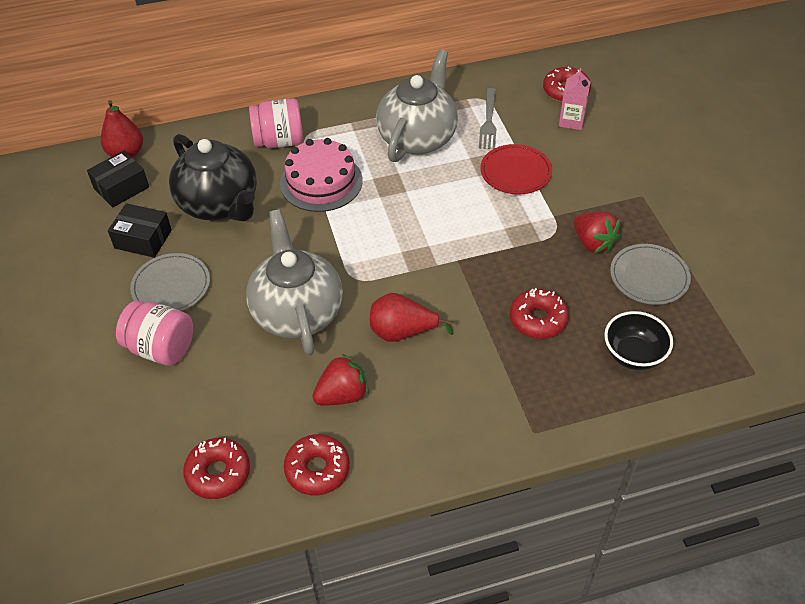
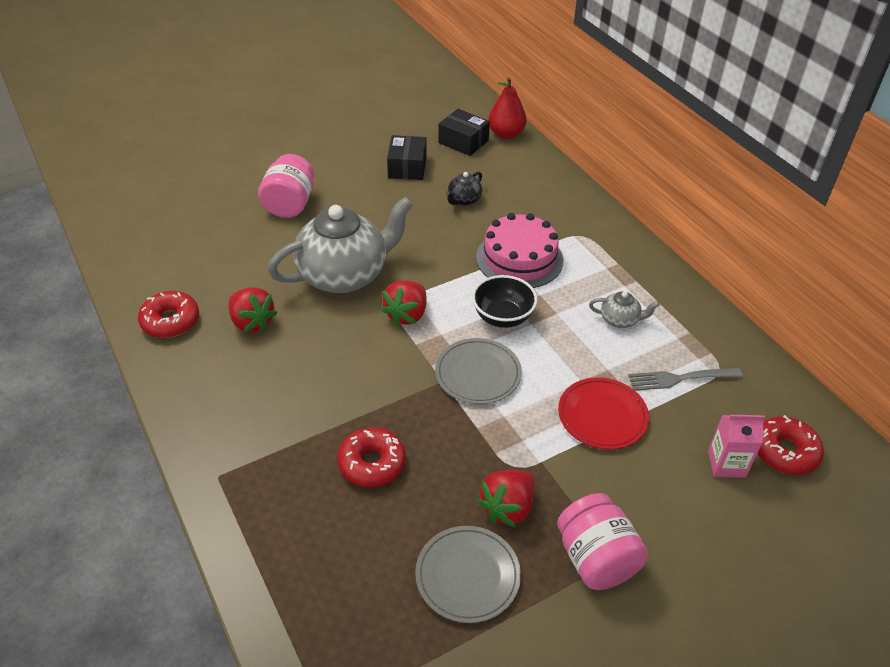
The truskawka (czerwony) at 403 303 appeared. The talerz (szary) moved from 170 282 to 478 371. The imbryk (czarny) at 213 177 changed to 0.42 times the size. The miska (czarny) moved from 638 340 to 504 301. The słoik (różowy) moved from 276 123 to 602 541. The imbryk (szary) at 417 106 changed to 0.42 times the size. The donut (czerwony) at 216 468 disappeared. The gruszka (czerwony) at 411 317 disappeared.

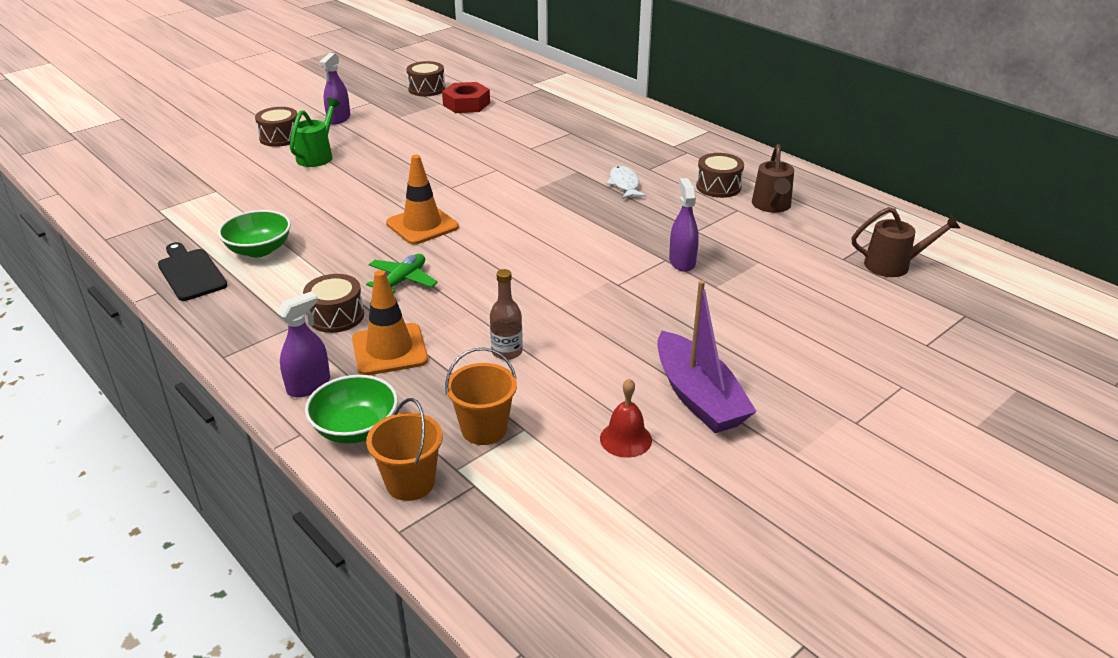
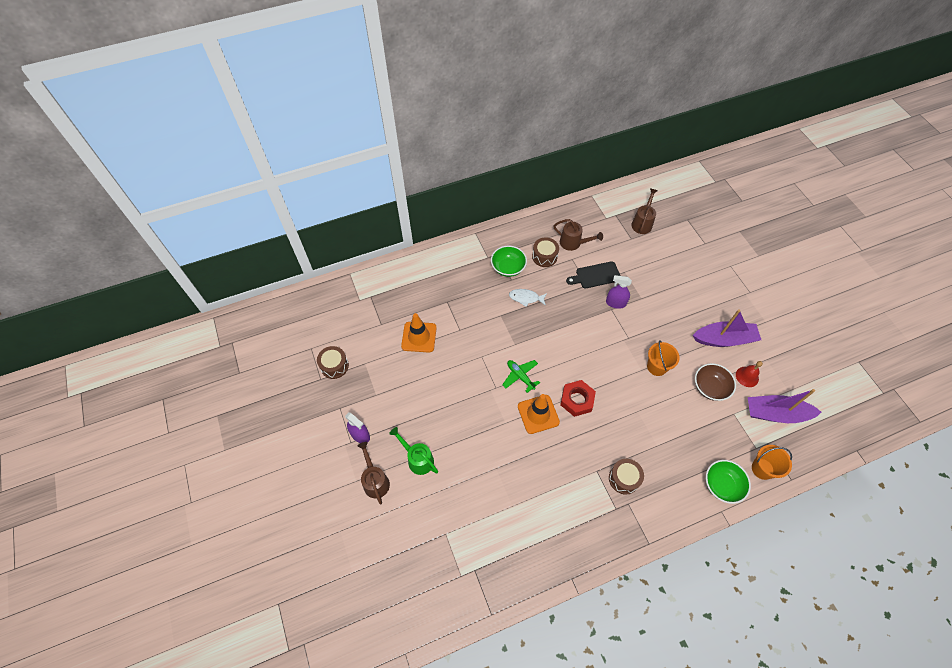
The bęben (brązowy) at 276 127 was replaced by the konewka (brązowy) at 374 473. The pachołek (pomarańczowy) moved from 390 322 to 419 333. The miska (zielony) moved from 254 233 to 509 261. The samolot (zielony) moved from 402 273 to 521 376. The nakrętka (czerwony) moved from 466 97 to 578 398. The deska do krojenia (czarny) moved from 193 271 to 593 274. The wiadro (pomarańczowy) moved from 481 396 to 663 358. The miska (brązowy) at 715 382 appeared. The łódka (fioletowy) at 784 406 appeared. The spryskiwacz (fioletowy) at 303 344 disappeared. The butelka (brązowy) at 506 314 disappeared.

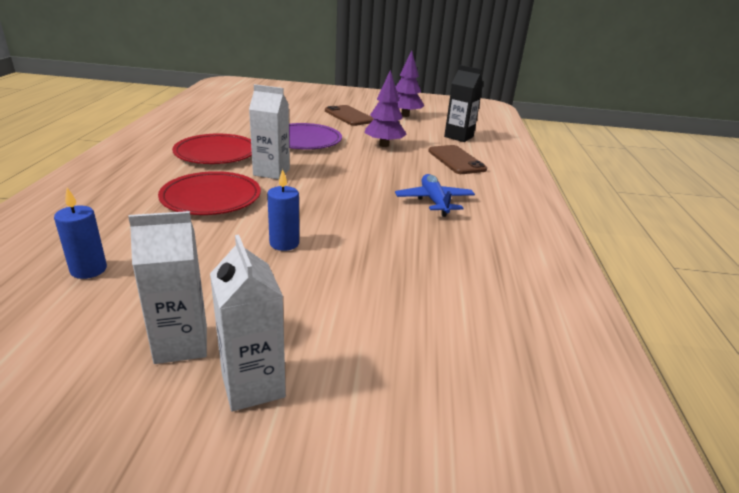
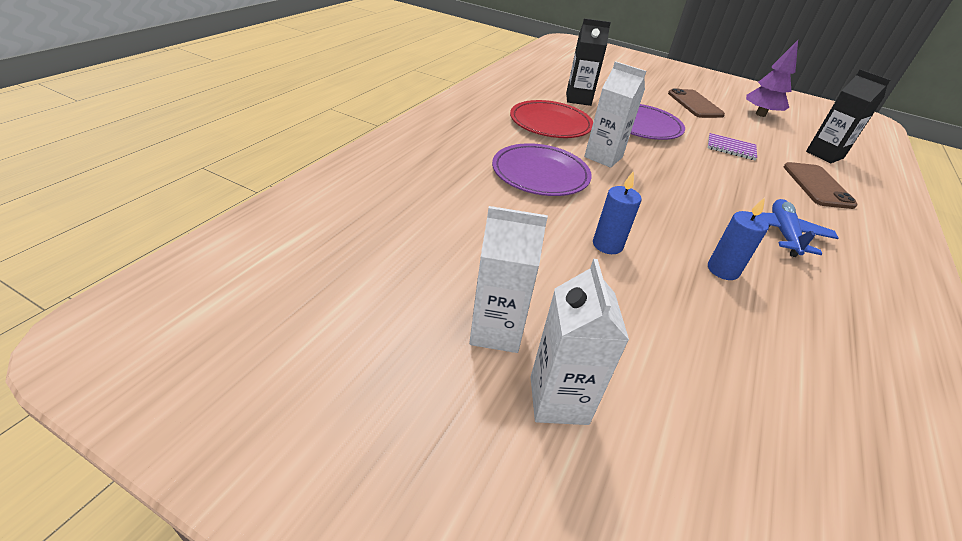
The talerz (czerwony) at 209 193 became the talerz (fioletowy) at 542 169. The karton mleka (czarny) at 588 62 appeared. The drzewko (fioletowy) at 385 108 was replaced by the zeszyt (fioletowy) at 732 146. The świeca (niebieski) moved from 80 233 to 738 238.

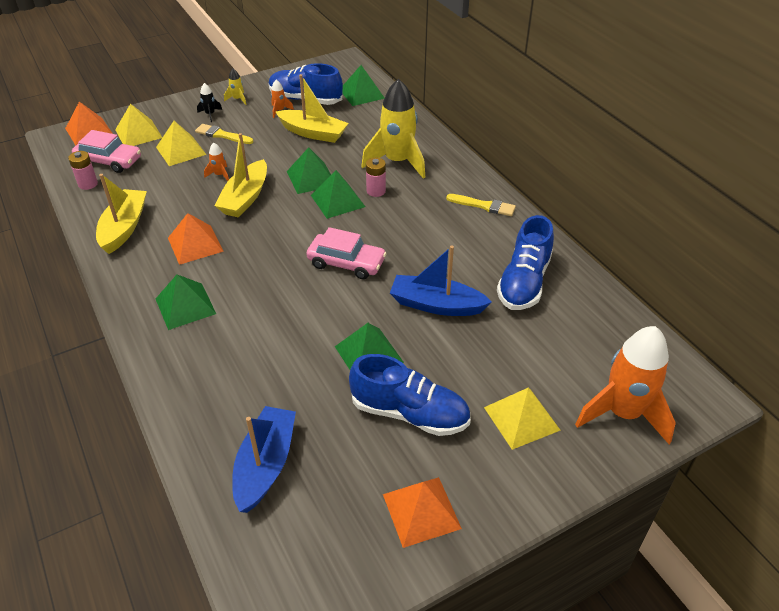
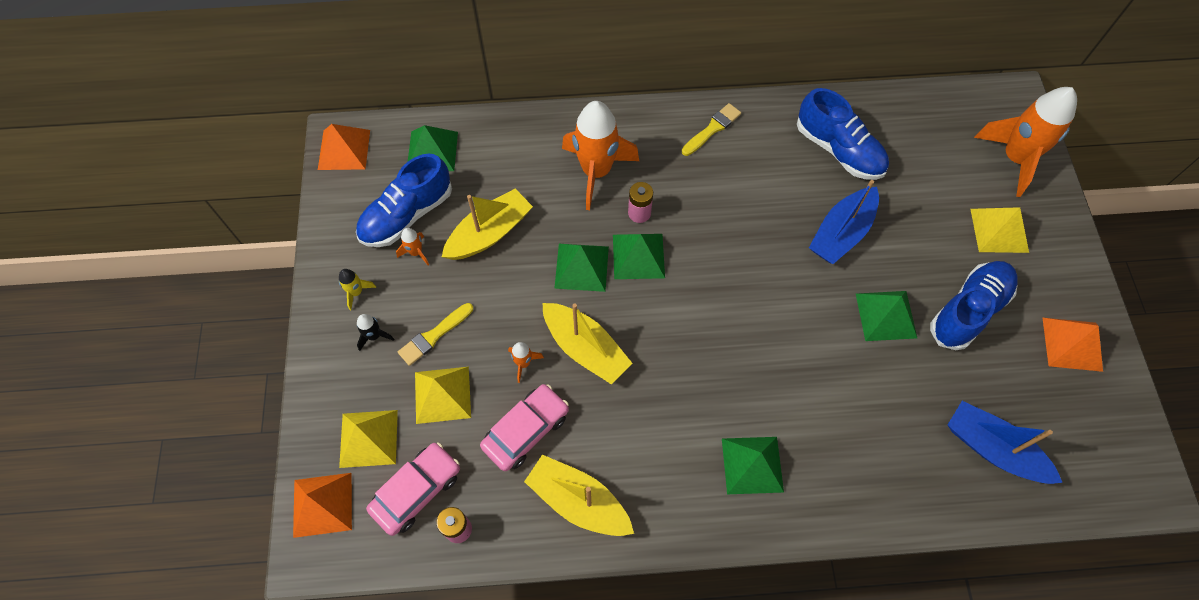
The piramida (pomarańczowy) moved from 196 239 to 344 147. The samochód (różowy) moved from 346 253 to 524 427. The rakieta (żółty) at 393 129 became the rakieta (pomarańczowy) at 600 155.

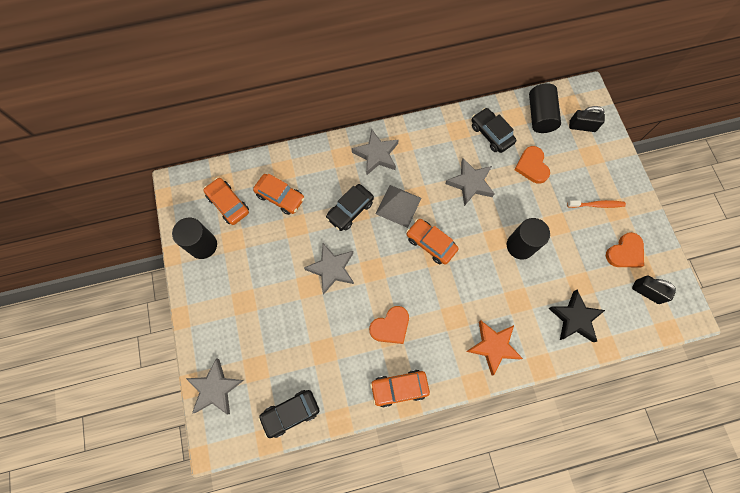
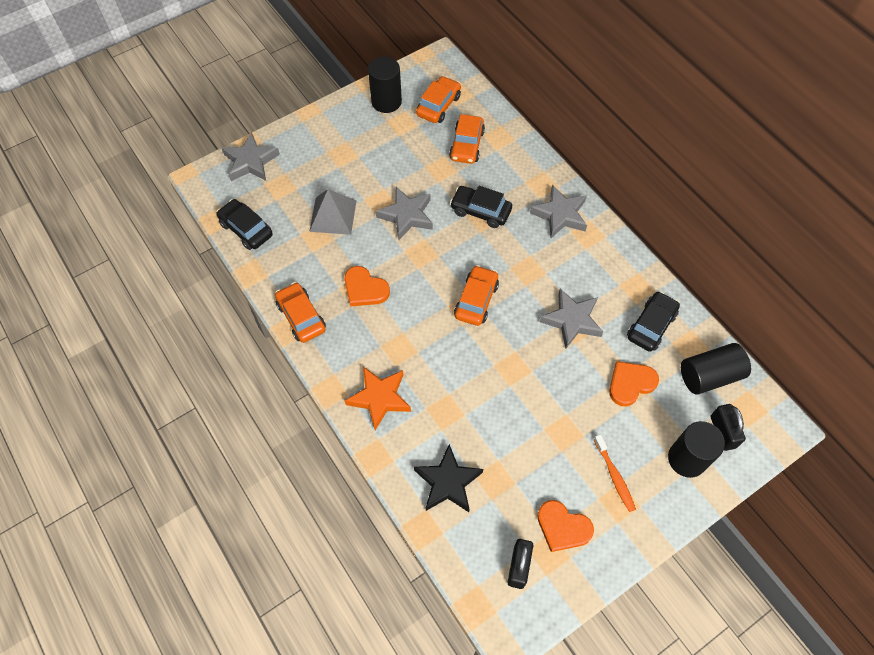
The piramida (szary) moved from 398 206 to 333 212. The walec (czarny) moved from 528 238 to 696 449.

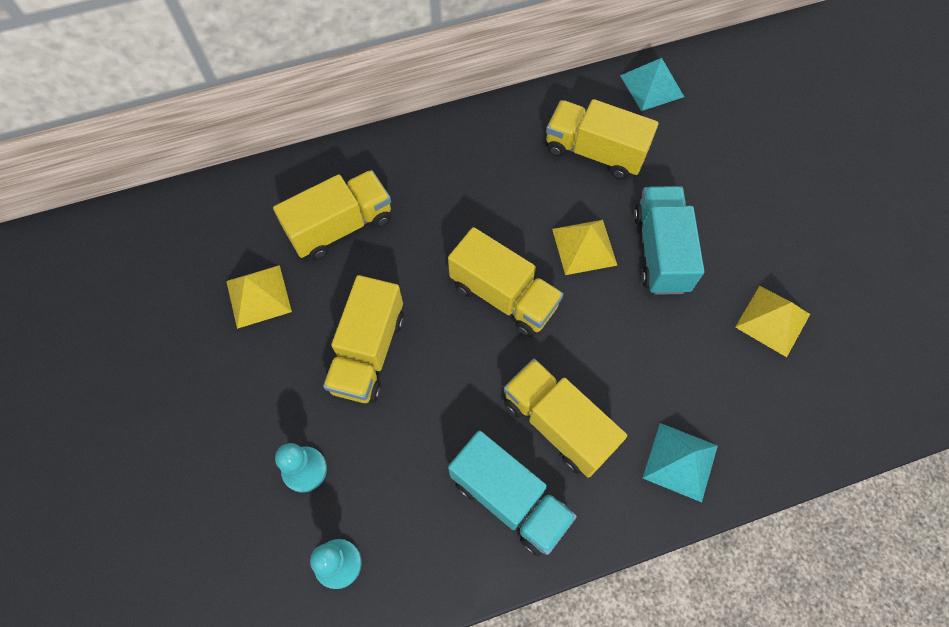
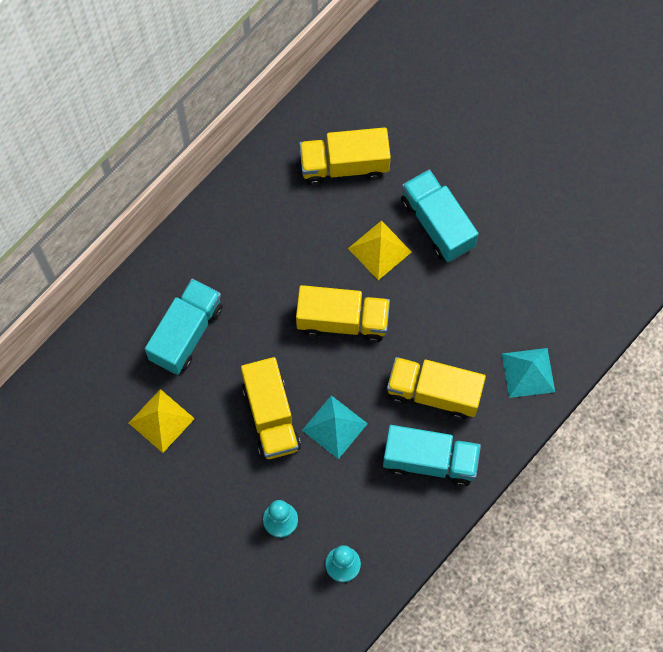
The ciężarówka (żółty) at 332 215 became the ciężarówka (turkusowy) at 184 327. The piramida (turkusowy) moved from 652 84 to 335 427. The piramida (żółty) at 772 321 disappeared.

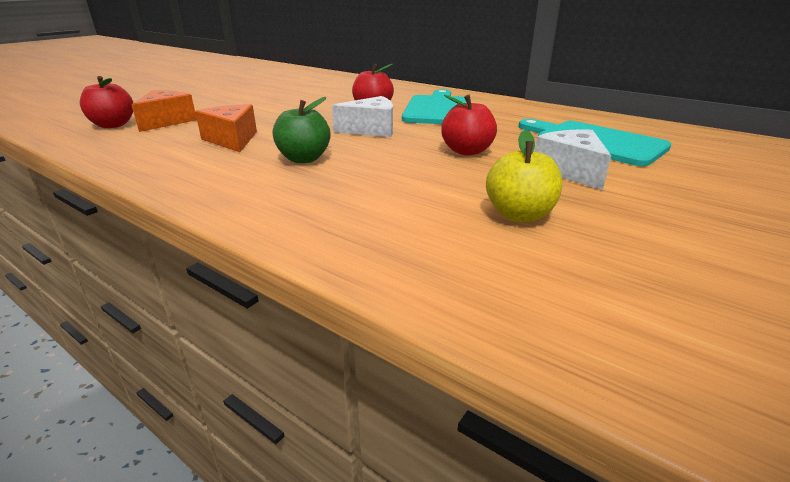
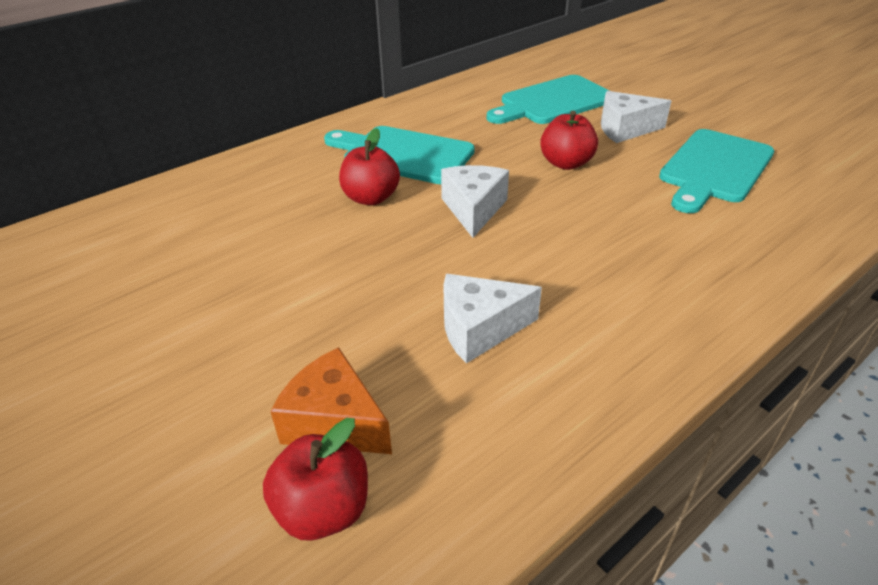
The ser (pomarańczowy) at 226 128 became the ser (biały) at 493 319. The jabłko (żółty) at 524 176 was replaced by the deska do krojenia (turkusowy) at 716 171. The jabłko (zielony) at 302 130 disappeared.

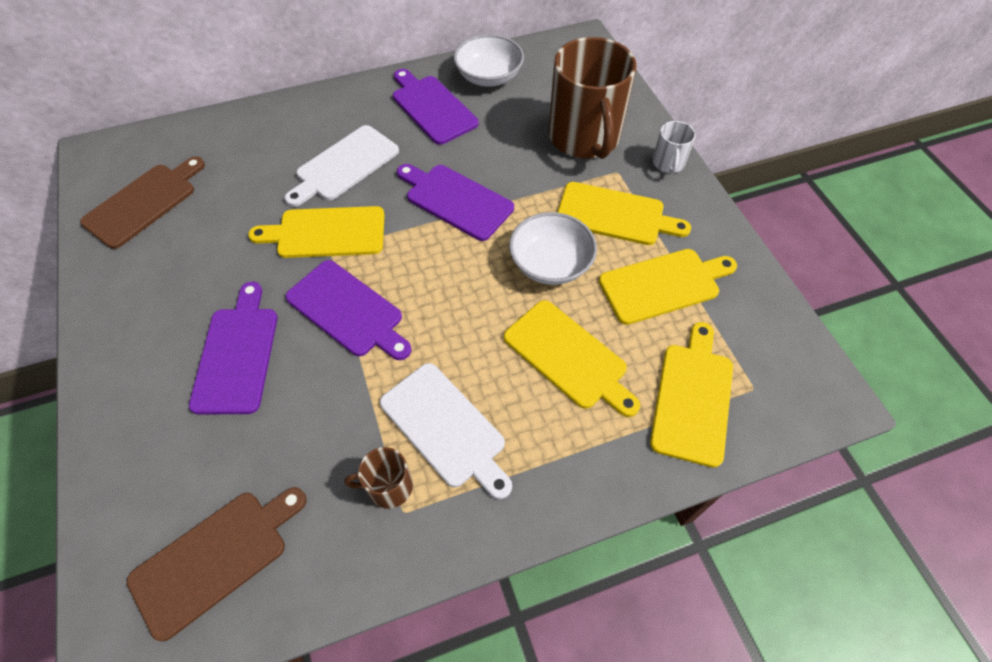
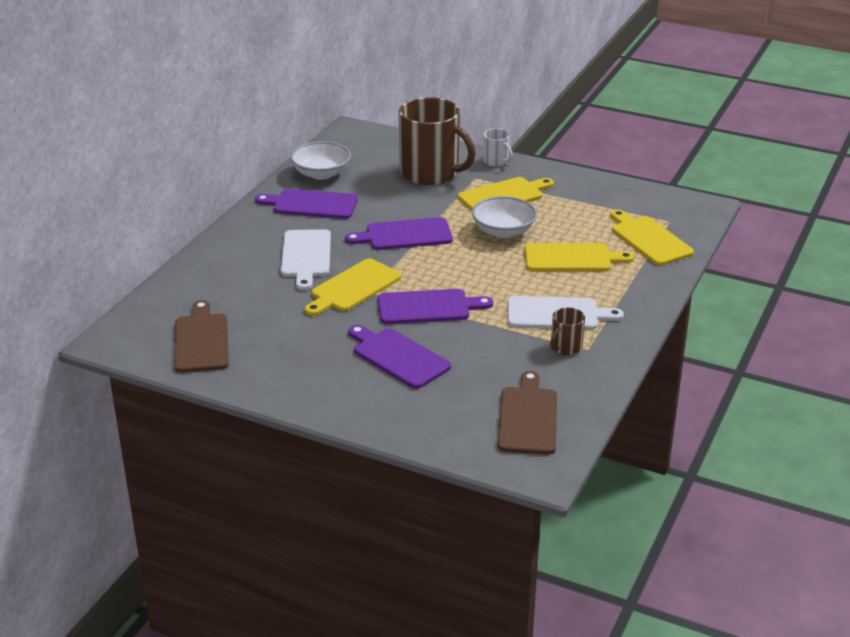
The deska do krojenia (żółty) at 668 287 disappeared.

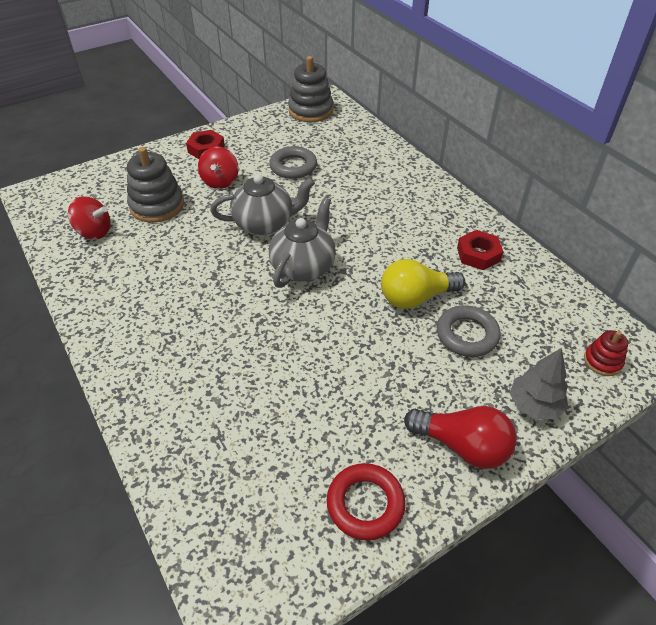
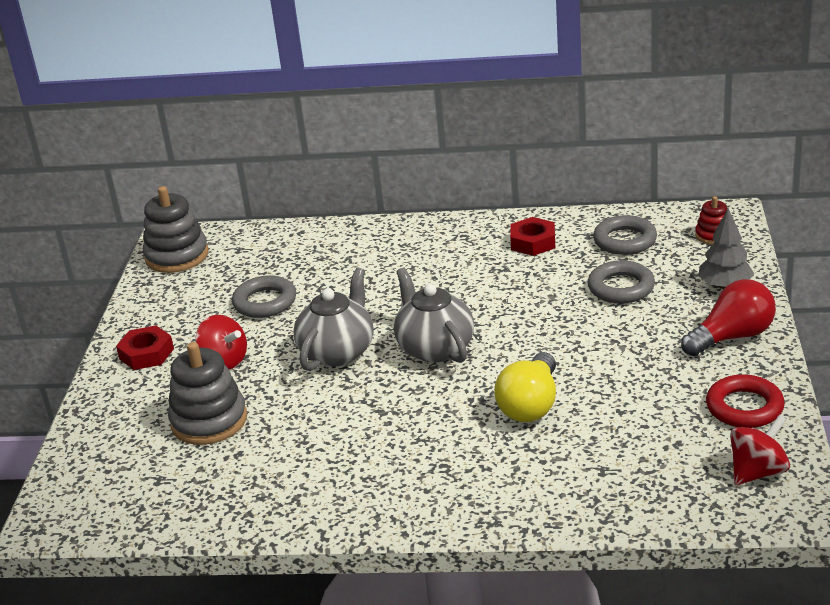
The żarówka (żółty) moved from 423 284 to 525 387. The pierścień (szary) at 625 235 appeared. The bączek (czerwony) moved from 89 217 to 760 450.

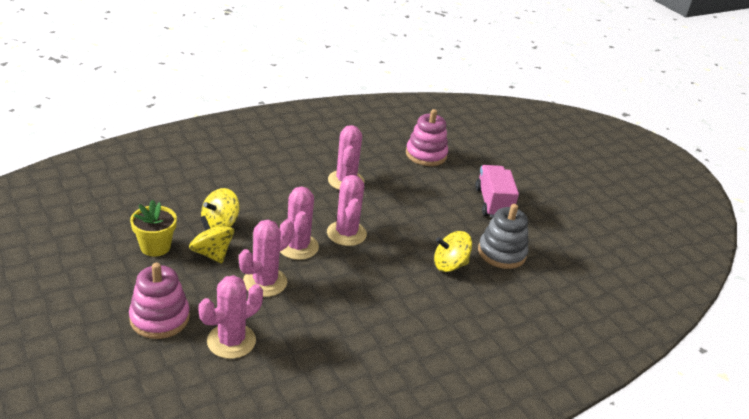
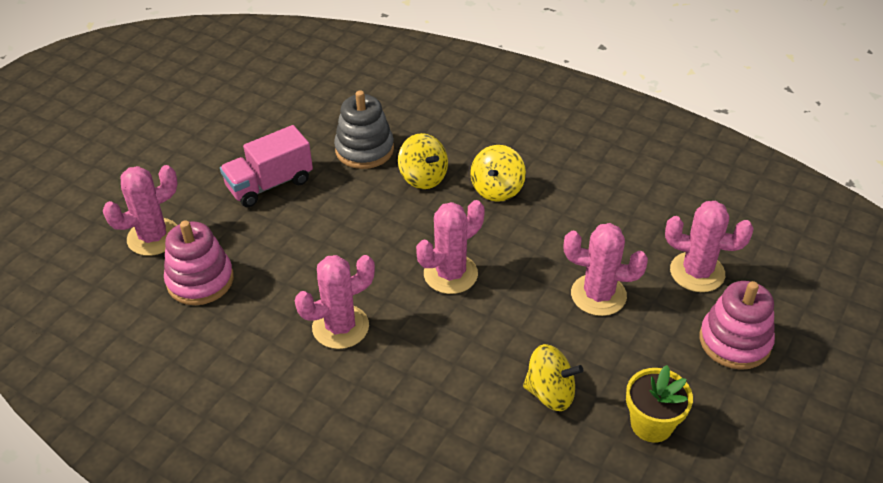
The kaktus (różowy) moved from 299 223 to 140 210. The bączek (żółty) moved from 212 239 to 498 173.

